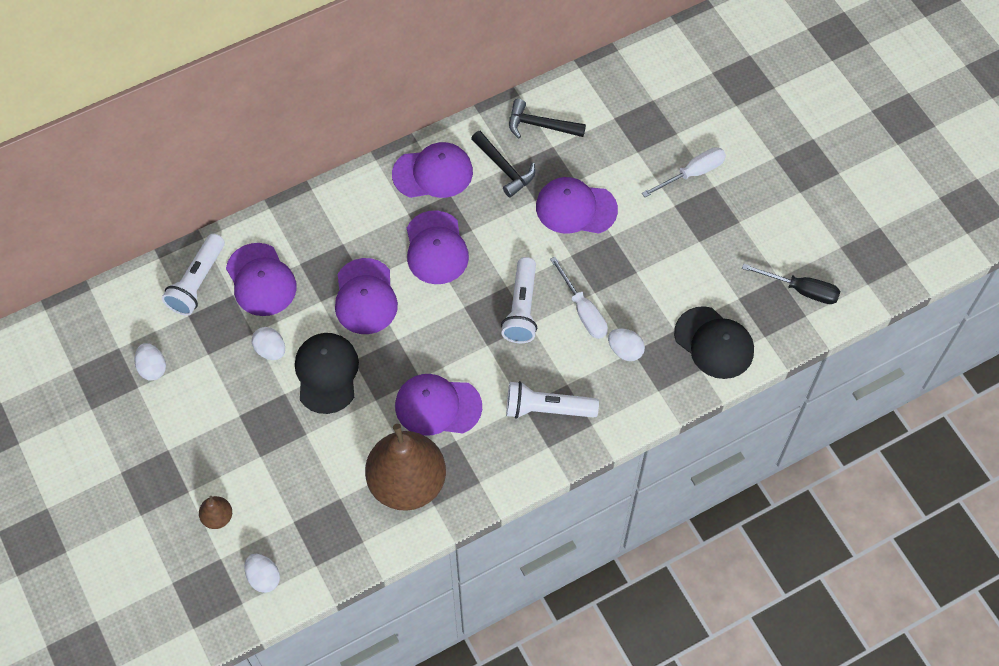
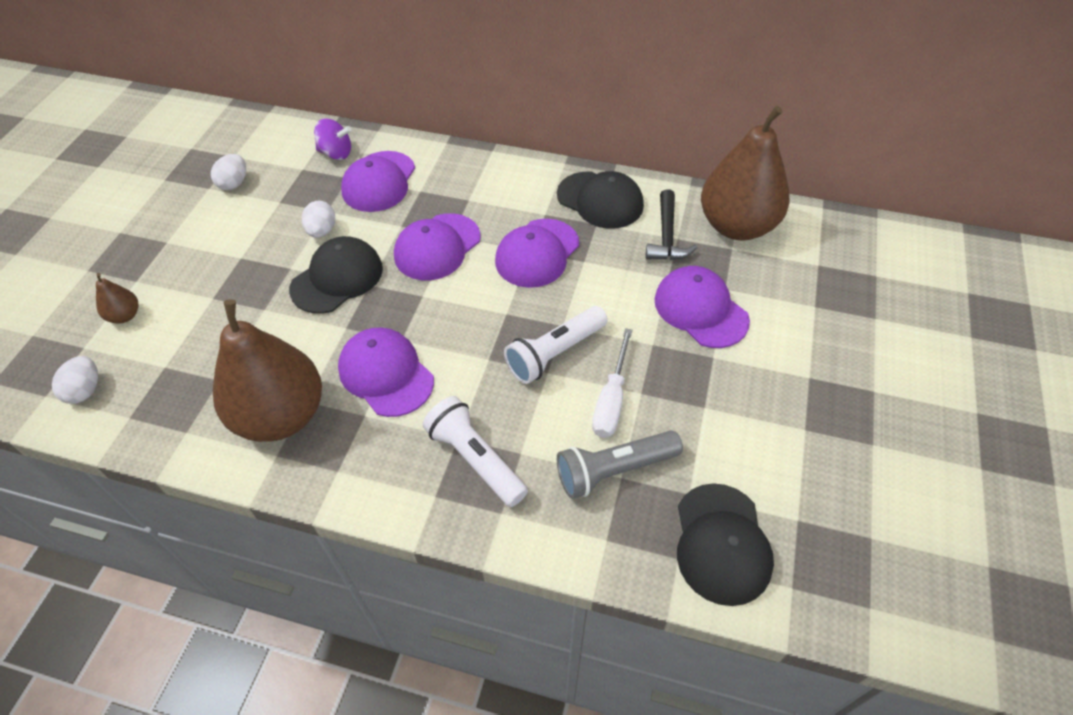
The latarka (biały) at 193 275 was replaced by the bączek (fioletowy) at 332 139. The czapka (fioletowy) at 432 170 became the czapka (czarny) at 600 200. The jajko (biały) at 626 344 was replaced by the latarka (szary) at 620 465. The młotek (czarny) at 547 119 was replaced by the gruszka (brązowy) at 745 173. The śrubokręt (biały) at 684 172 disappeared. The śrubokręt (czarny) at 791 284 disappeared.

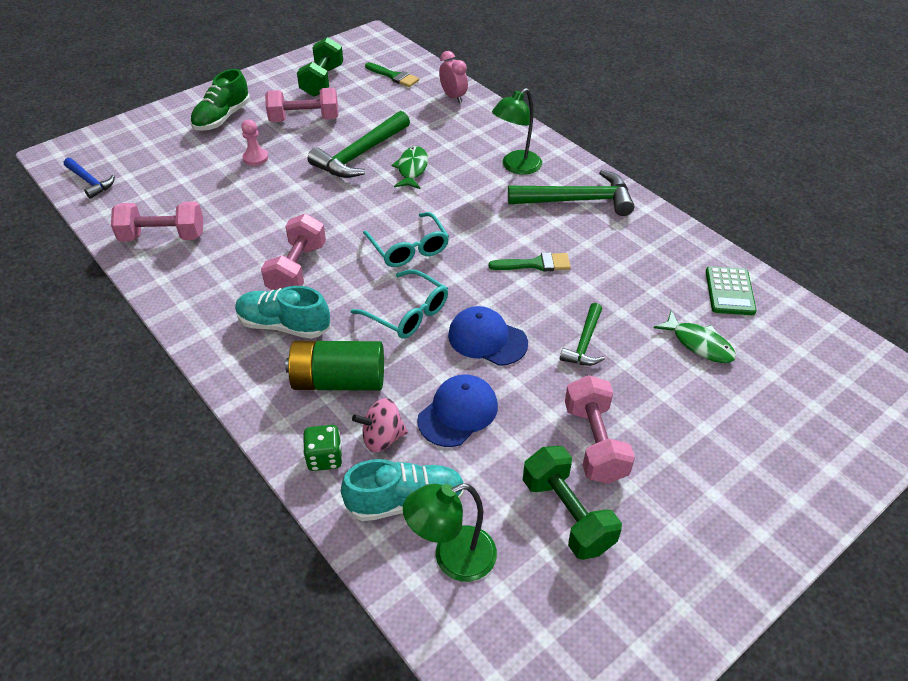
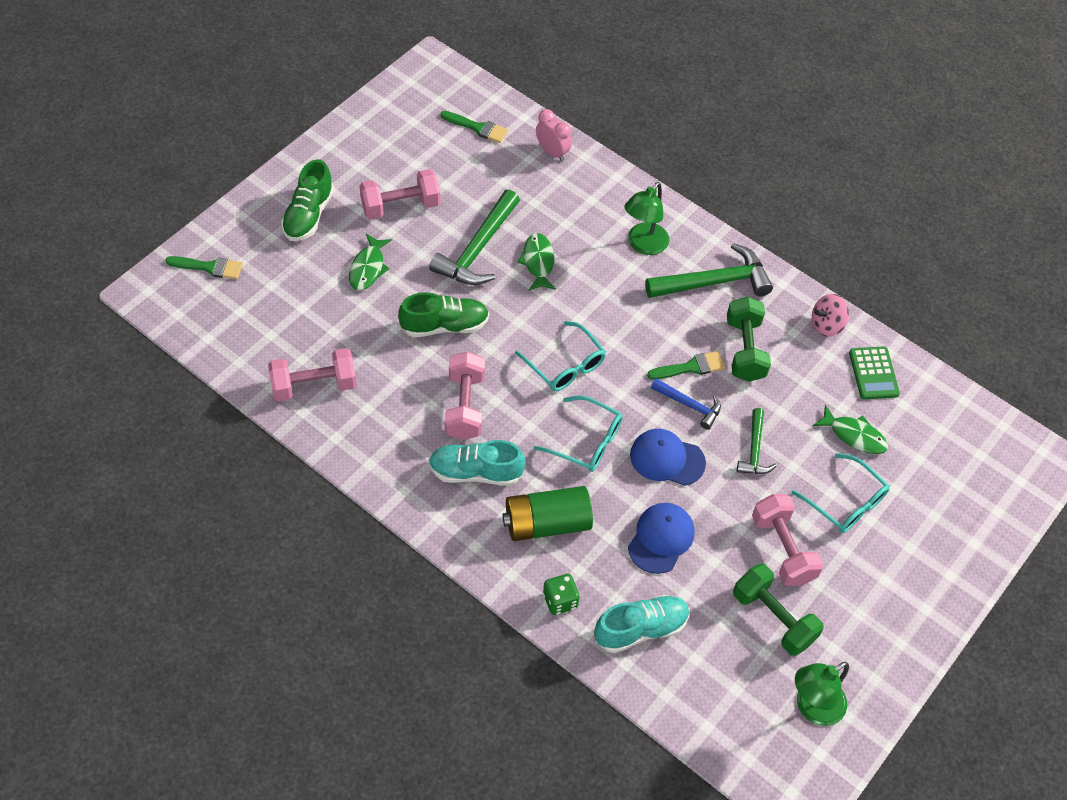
The pędzel (zielony) at 204 267 appeared. The pionek (różowy) at 254 142 was replaced by the ryba (zielony) at 370 262. The but (zielony) at 443 314 appeared. The młotek (niebieski) moved from 89 178 to 686 404. The hantel (zielony) moved from 320 67 to 749 339. The okulary (turkusowy) at 841 493 appeared. The lampka (zielony) moved from 450 532 to 822 694. The bączek (różowy) moved from 380 425 to 830 315.

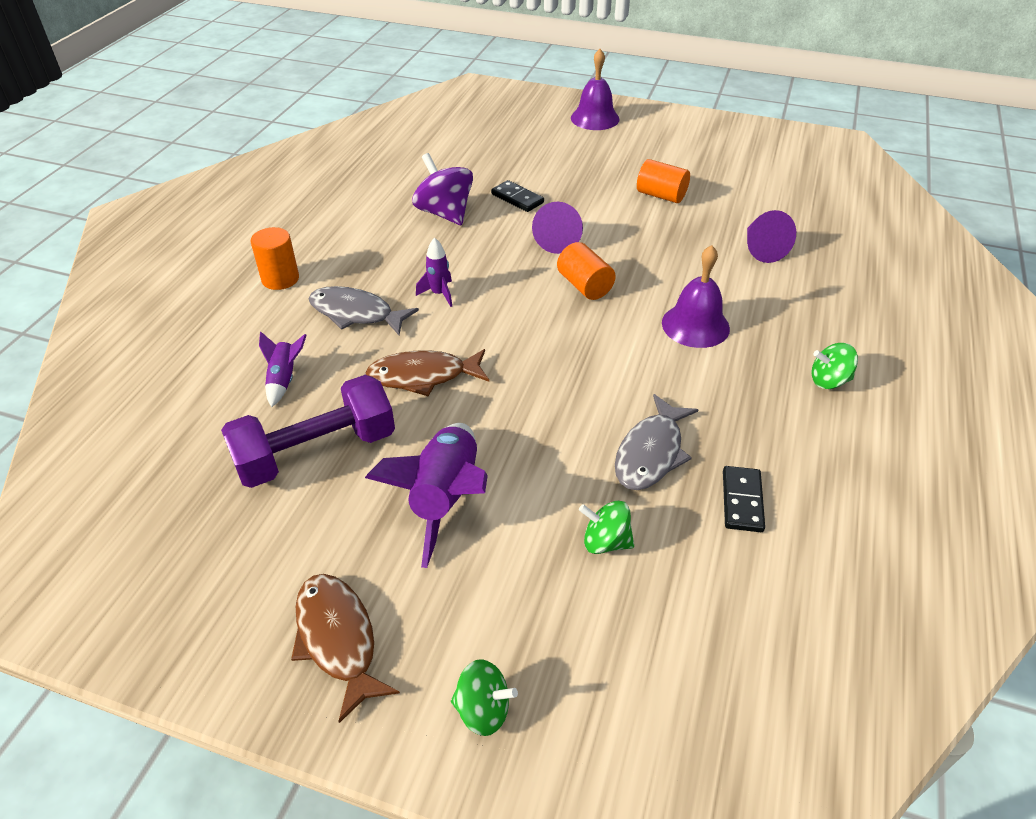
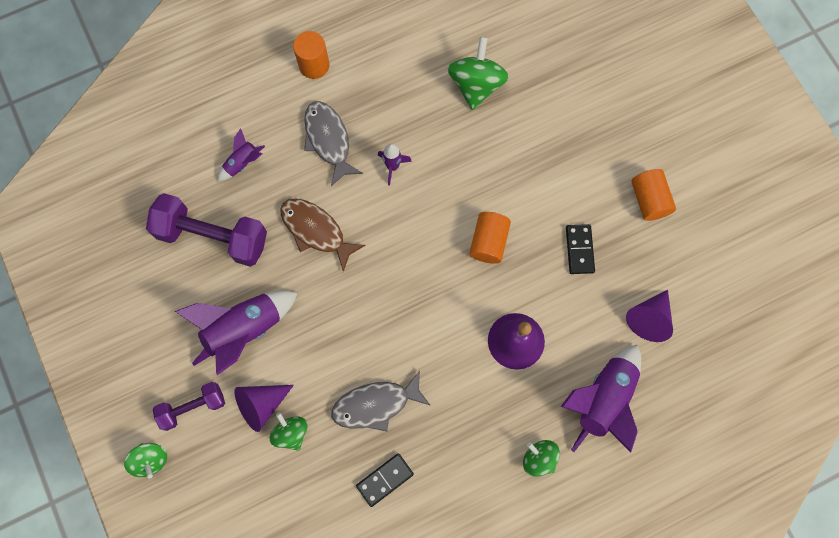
The hantel (fioletowy) at 189 406 appeared. The stożek (fioletowy) moved from 557 228 to 264 408. The bączek (fioletowy) at 442 189 became the bączek (zielony) at 478 73. The rakieta (fioletowy) at 601 399 appeared. The kostka domina (czarny) moved from 517 196 to 580 249. The ryba (brązowy) at 345 648 disappeared. The dzwonek (fioletowy) at 595 89 disappeared.

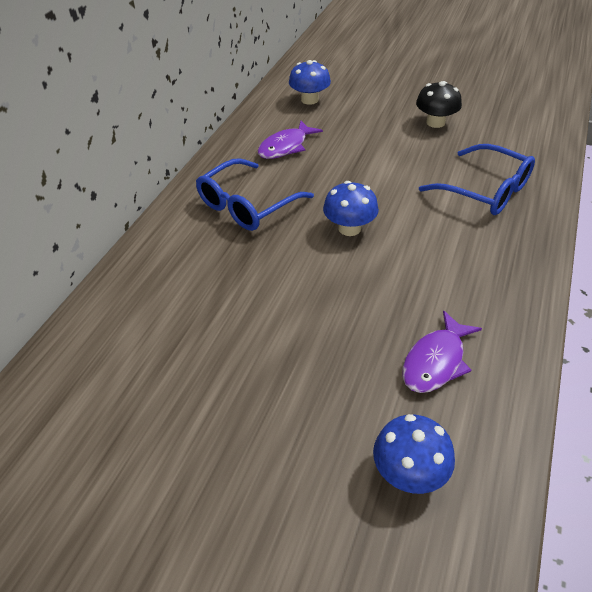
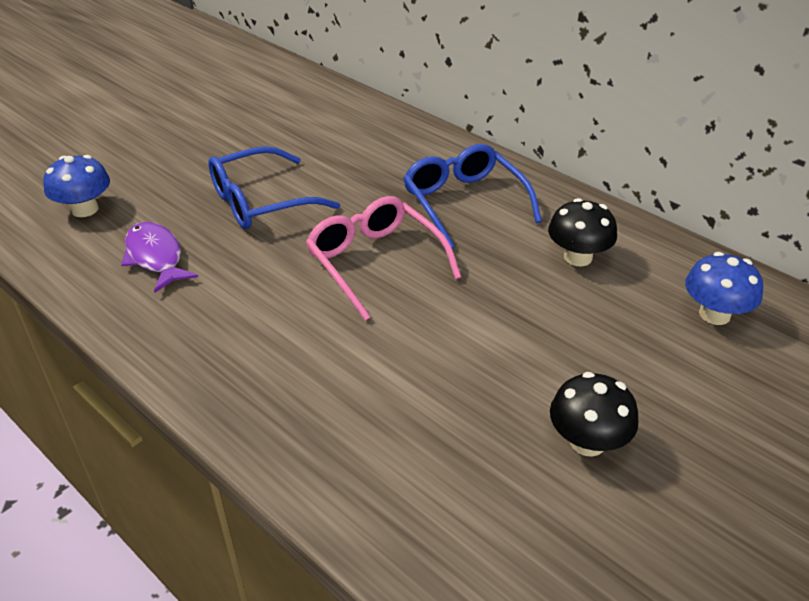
The okulary (niebieski) moved from 477 179 to 274 187. The grzyb (niebieski) at 351 208 was replaced by the okulary (różowy) at 383 258. The ryba (fioletowy) at 290 140 was replaced by the grzyb (czarny) at 582 232.

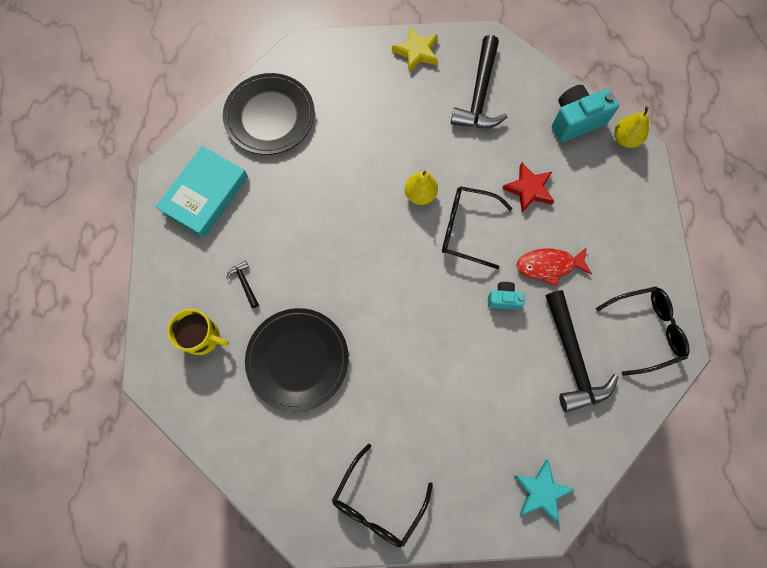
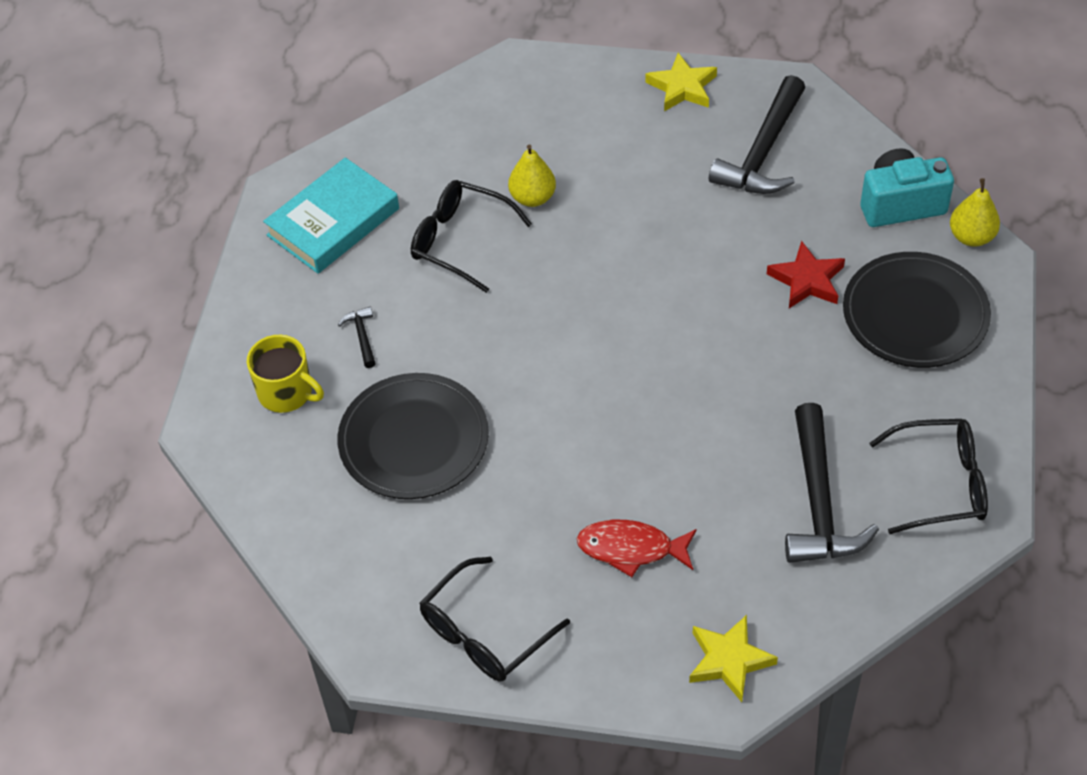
The okulary (czarny) moved from 477 227 to 471 236. The gruszka (żółty) moved from 421 188 to 532 175. The ryba (czerwony) moved from 554 266 to 637 548. The gwiazda (turkusowy) at 544 491 became the gwiazda (żółty) at 733 658. The talerz (czarny) moved from 269 114 to 917 310. The aparat fotograficzny (turkusowy) at 506 296 disappeared.

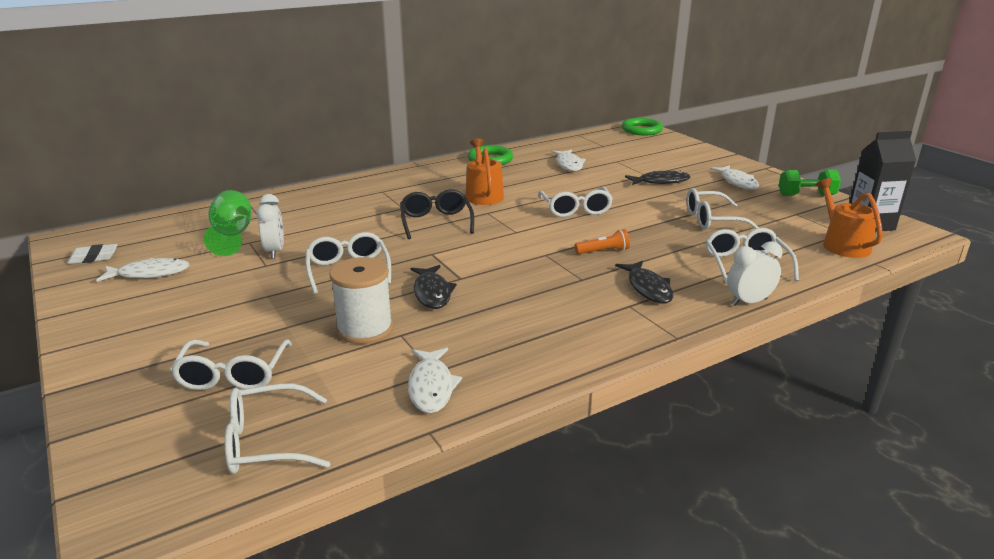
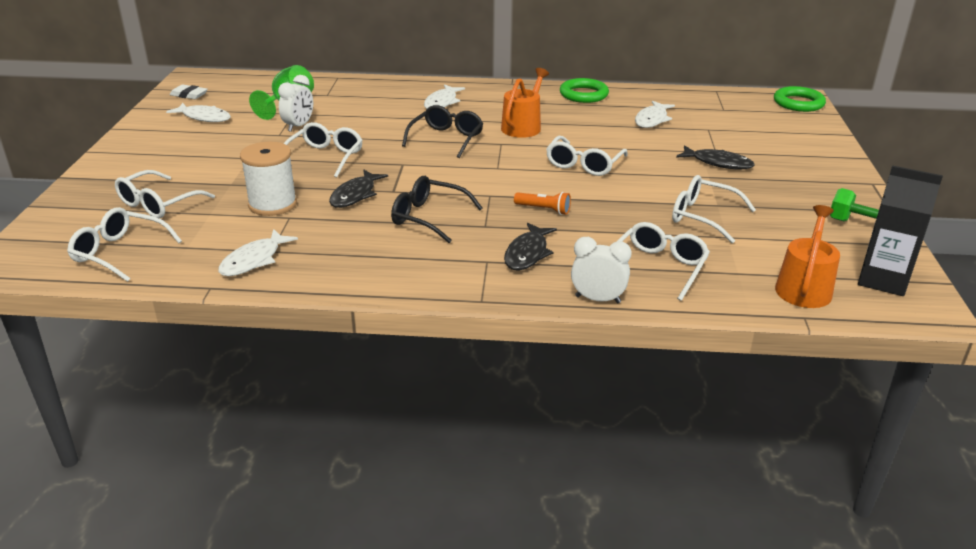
The okulary (czarny) at 436 209 appeared. The ryba (biały) moved from 734 177 to 444 96.

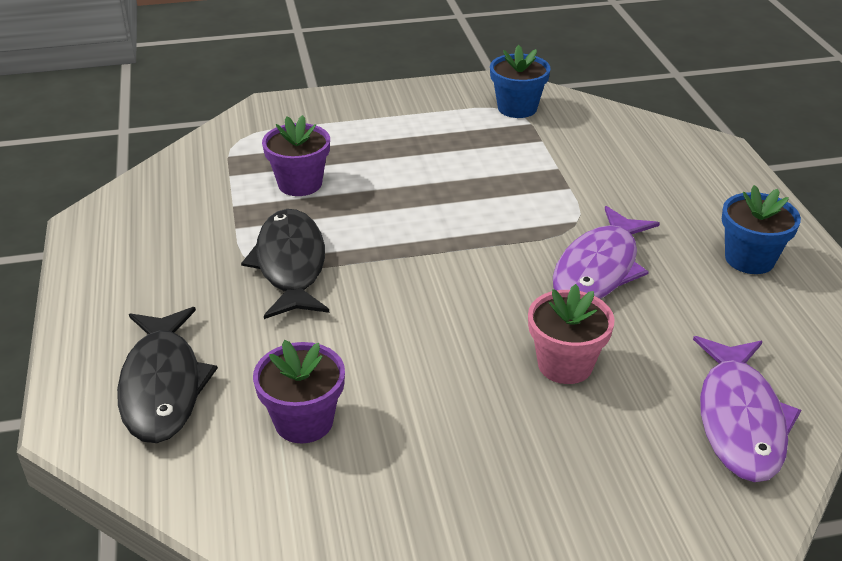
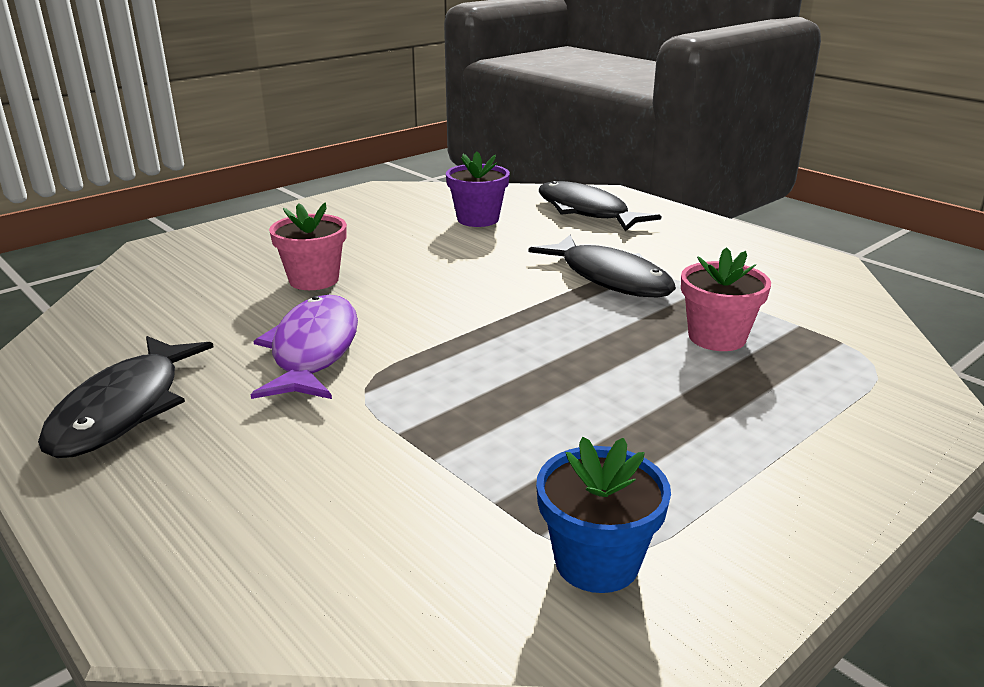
The doniczka (niebieski) at 761 229 was replaced by the ryba (czarny) at 126 397. The doniczka (fioletowy) at 296 155 became the doniczka (różowy) at 726 299. The ryba (fioletowy) at 747 409 disappeared.

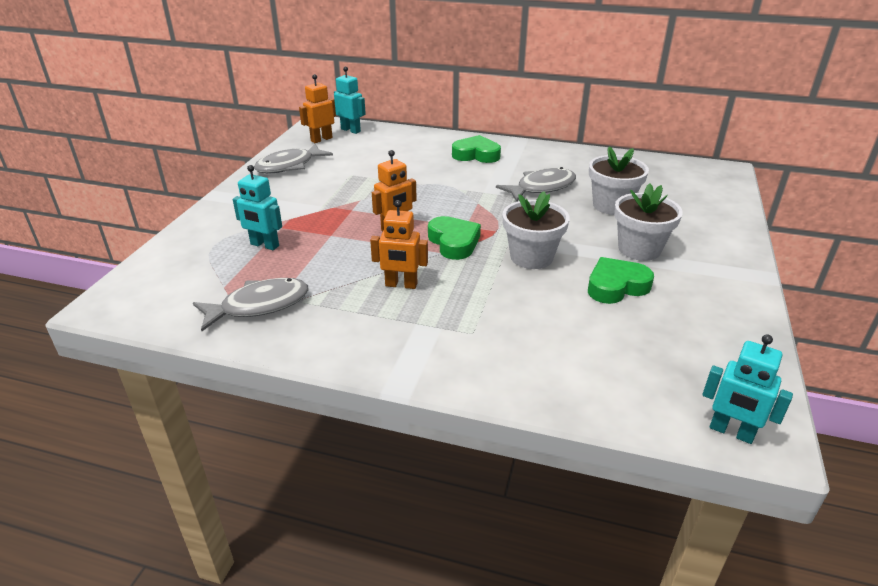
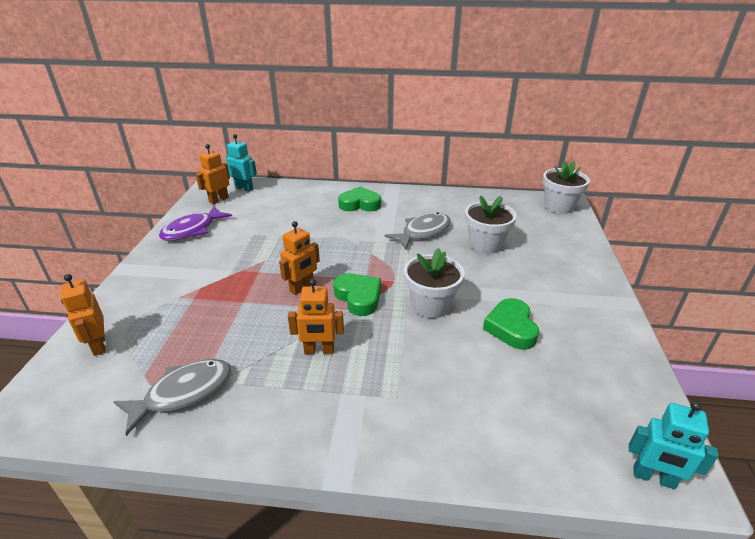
The robot (pomarańczowy) at 83 315 appeared. The ryba (szary) at 293 158 became the ryba (fioletowy) at 195 223. The serce (zielony) at 621 280 turned 60 degrees counterclockwise. The doniczka (biały) moved from 648 222 to 566 187. The robot (turkusowy) at 257 207 disappeared.

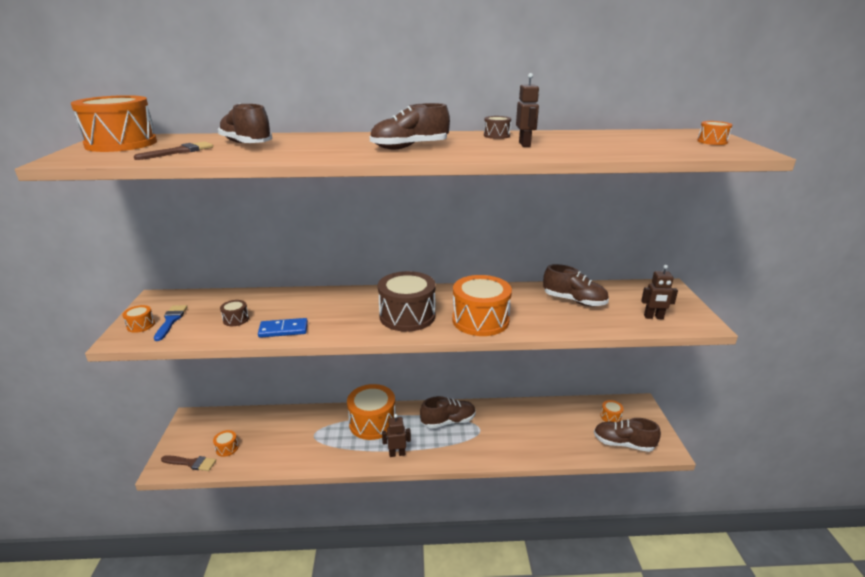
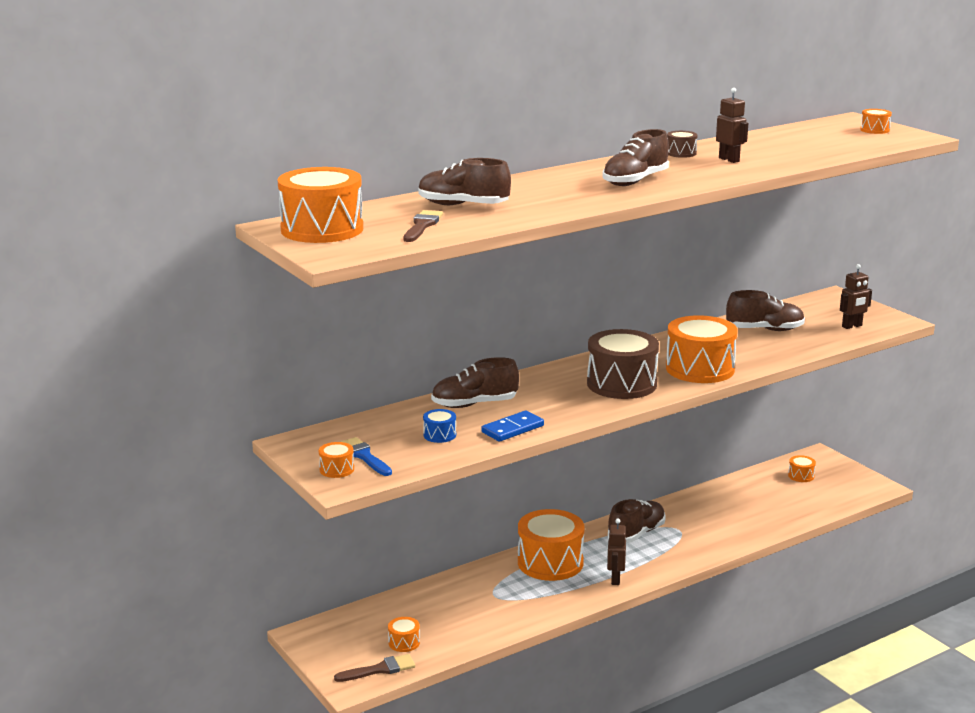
The bęben (brązowy) at 234 313 became the bęben (niebieski) at 439 426. The but (brązowy) moved from 627 435 to 475 382. The robot (brązowy) at 396 435 turned 45 degrees counterclockwise.

